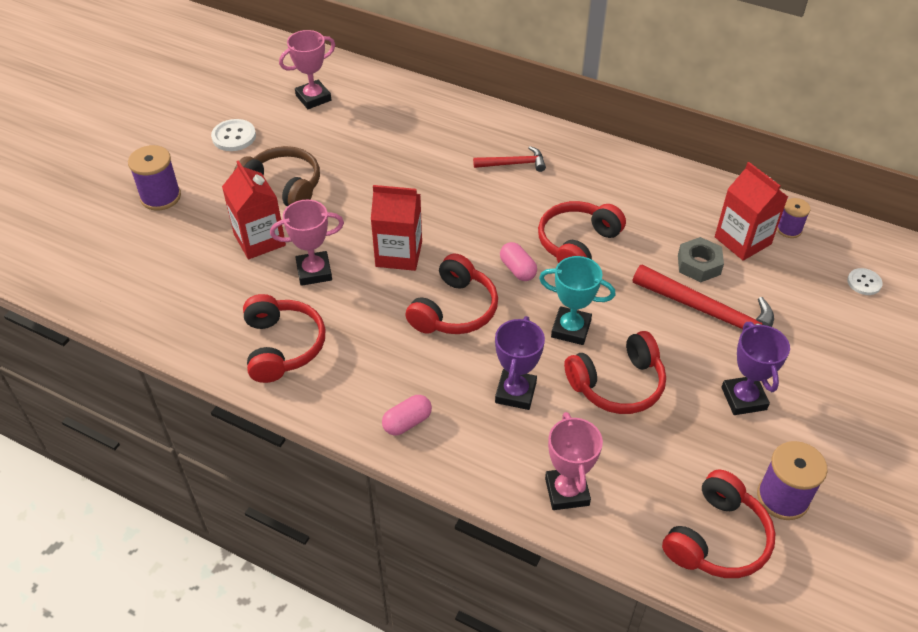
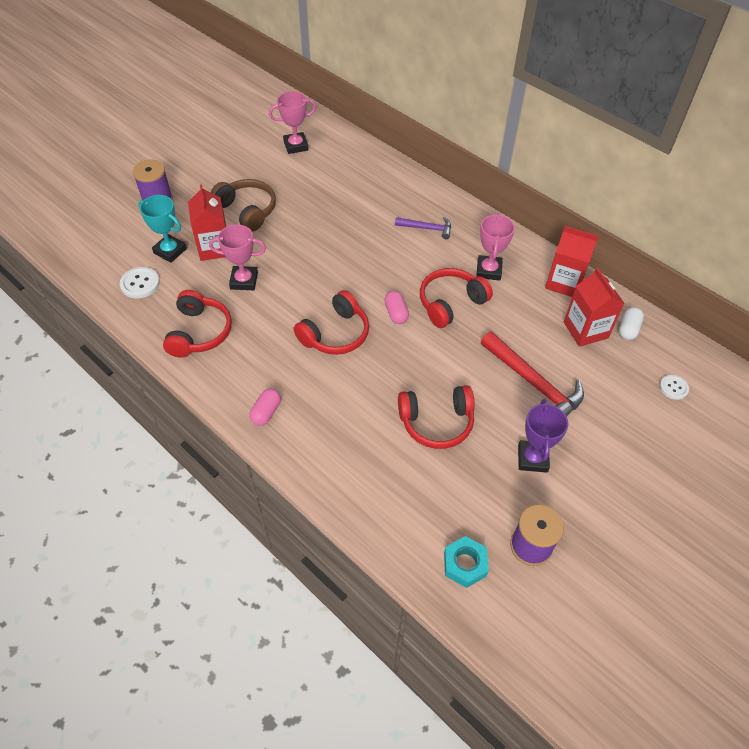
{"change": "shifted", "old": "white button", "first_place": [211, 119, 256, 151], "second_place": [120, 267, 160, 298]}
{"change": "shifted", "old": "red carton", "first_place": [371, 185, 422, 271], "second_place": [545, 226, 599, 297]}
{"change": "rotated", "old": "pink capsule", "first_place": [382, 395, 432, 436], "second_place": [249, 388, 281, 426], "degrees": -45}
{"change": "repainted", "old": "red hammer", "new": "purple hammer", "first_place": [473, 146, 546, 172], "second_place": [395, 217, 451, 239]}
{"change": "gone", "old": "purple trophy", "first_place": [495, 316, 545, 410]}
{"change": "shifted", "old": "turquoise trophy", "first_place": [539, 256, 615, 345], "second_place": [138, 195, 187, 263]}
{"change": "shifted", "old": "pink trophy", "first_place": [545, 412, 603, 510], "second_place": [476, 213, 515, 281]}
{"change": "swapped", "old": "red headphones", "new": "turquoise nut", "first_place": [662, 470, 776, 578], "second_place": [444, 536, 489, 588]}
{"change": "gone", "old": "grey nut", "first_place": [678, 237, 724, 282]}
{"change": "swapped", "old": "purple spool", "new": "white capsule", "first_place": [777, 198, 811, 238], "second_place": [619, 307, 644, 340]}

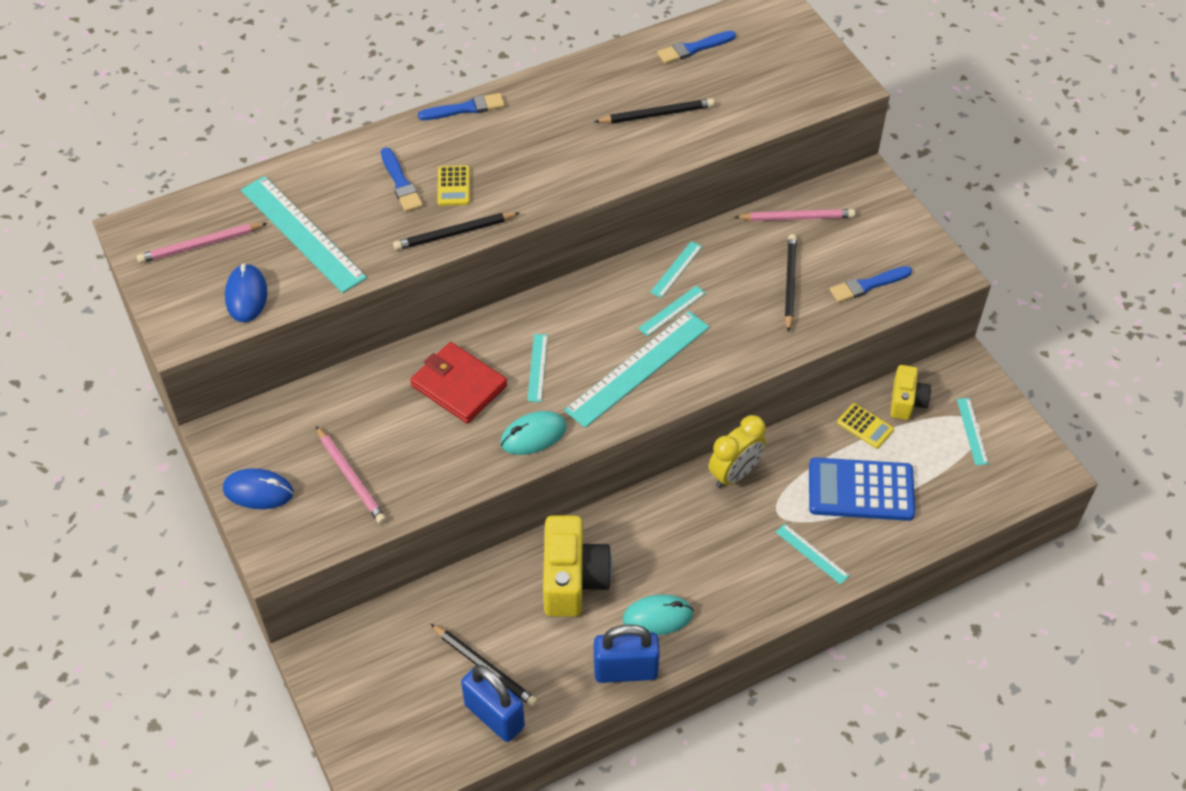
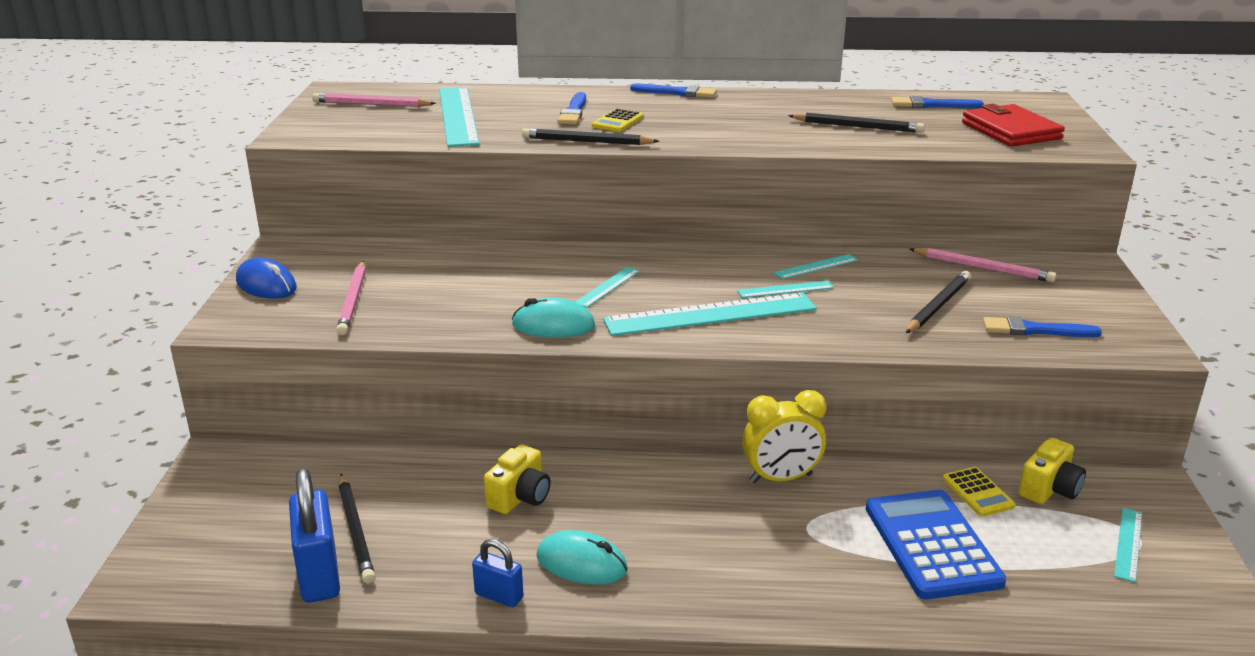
{"change": "gone", "old": "blue mouse", "first_place": [225, 263, 267, 322]}
{"change": "shifted", "old": "red wallet", "first_place": [410, 342, 507, 423], "second_place": [962, 104, 1065, 147]}
{"change": "scaled", "old": "yellow camera", "first_place": [543, 515, 612, 617], "second_place": [484, 444, 551, 514], "factor": 0.59}
{"change": "scaled", "old": "blue padlock", "first_place": [594, 624, 660, 683], "second_place": [472, 539, 523, 607], "factor": 0.56}
{"change": "gone", "old": "turquoise ruler", "first_place": [776, 524, 850, 585]}
{"change": "rotated", "old": "blue calculator", "first_place": [809, 457, 915, 521], "second_place": [866, 490, 1006, 599], "degrees": 45}

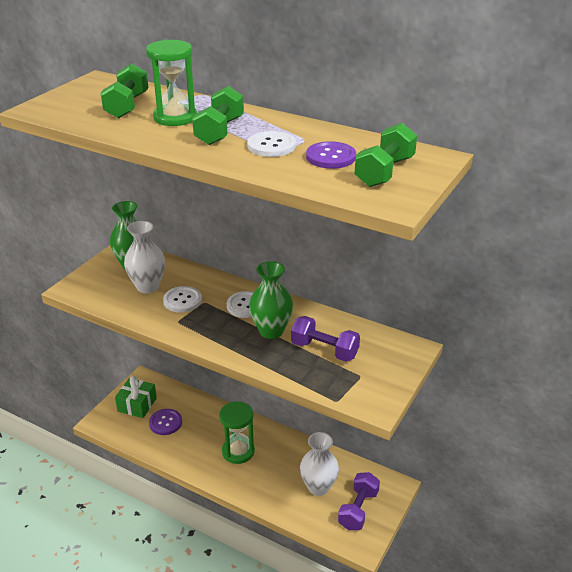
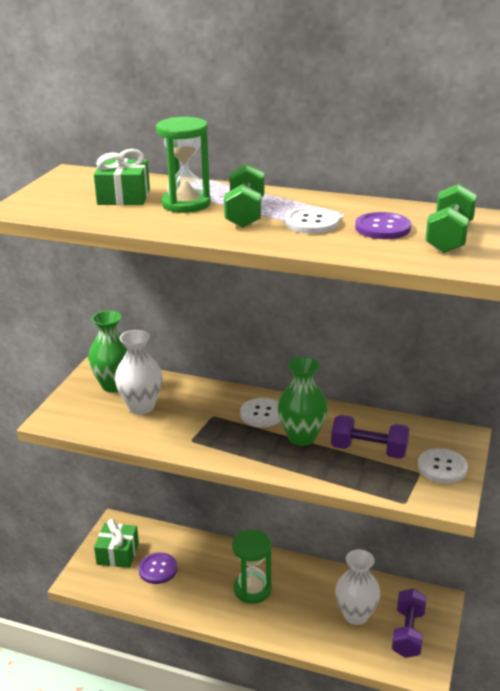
{"change": "swapped", "old": "green dumbbell", "new": "green gift", "first_place": [101, 64, 149, 118], "second_place": [94, 149, 150, 205]}
{"change": "shifted", "old": "white button", "first_place": [163, 286, 202, 313], "second_place": [418, 448, 468, 484]}

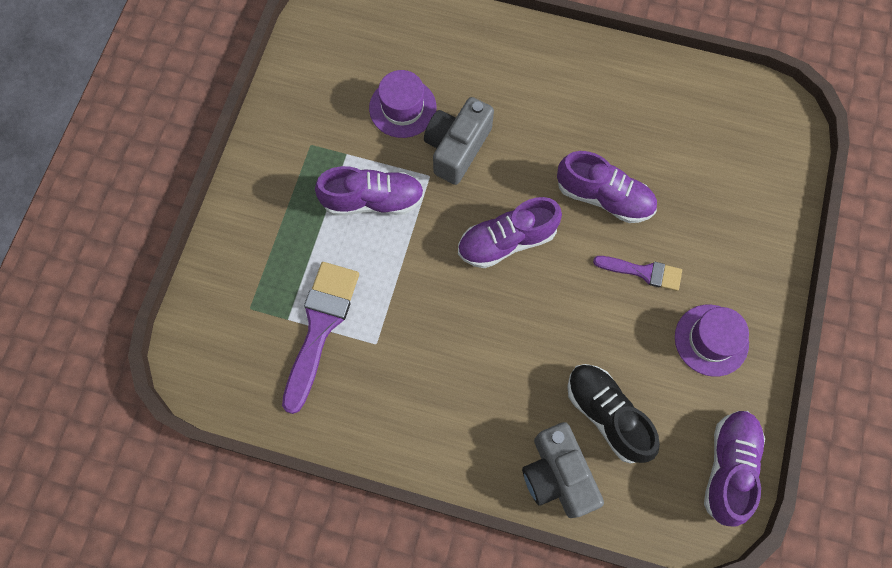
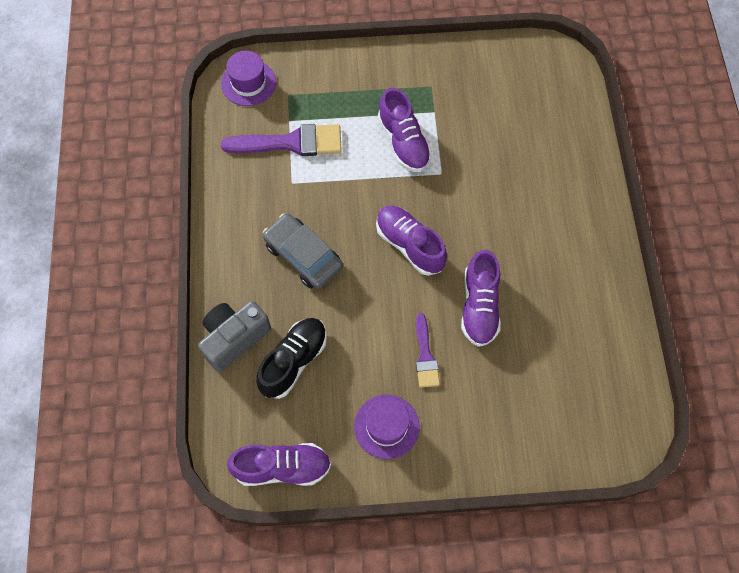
{"change": "shifted", "old": "purple hat", "first_place": [369, 70, 437, 138], "second_place": [221, 51, 276, 106]}
{"change": "gone", "old": "grey camera", "first_place": [424, 97, 494, 185]}
{"change": "new", "new": "grey car", "second_place": [263, 213, 343, 289]}

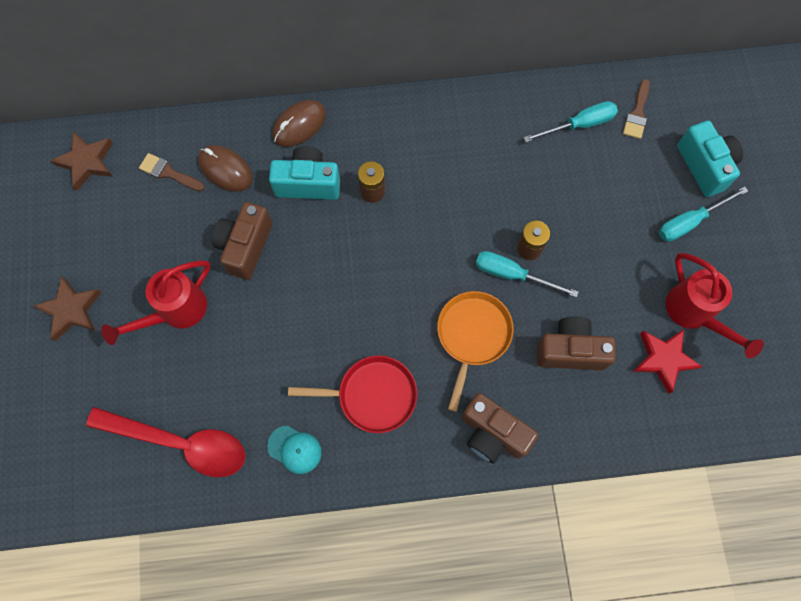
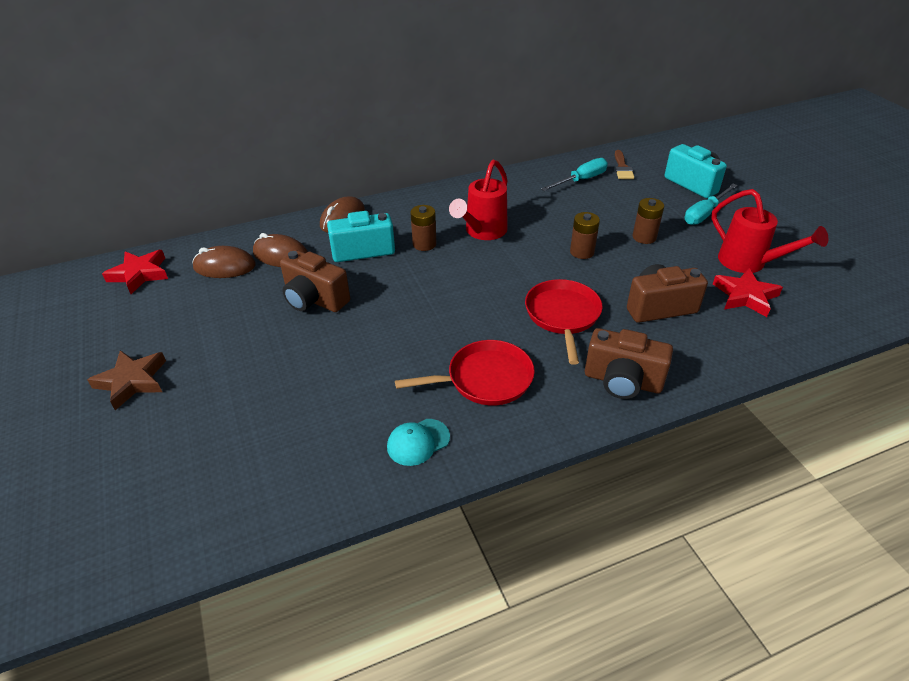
{"change": "repainted", "old": "brown star", "new": "red star", "first_place": [51, 131, 113, 191], "second_place": [102, 250, 168, 294]}
{"change": "gone", "old": "red spoon", "first_place": [86, 407, 245, 477]}
{"change": "shifted", "old": "red watering can", "first_place": [101, 260, 210, 345], "second_place": [449, 160, 508, 240]}
{"change": "swapped", "old": "brown brush", "new": "brown mouse", "first_place": [139, 153, 204, 191], "second_place": [192, 246, 256, 278]}
{"change": "rotated", "old": "brown camera", "first_place": [212, 202, 272, 280], "second_place": [280, 250, 350, 312], "degrees": -60}
{"change": "rotated", "old": "turquoise cap", "first_place": [267, 425, 322, 474], "second_place": [387, 419, 450, 466], "degrees": 135}
{"change": "repainted", "old": "orange pan", "new": "red pan", "first_place": [437, 291, 514, 412], "second_place": [525, 279, 603, 365]}
{"change": "gone", "old": "turquoise screwdriver", "first_place": [476, 251, 578, 297]}
{"change": "new", "new": "brown battery", "second_place": [633, 198, 664, 244]}

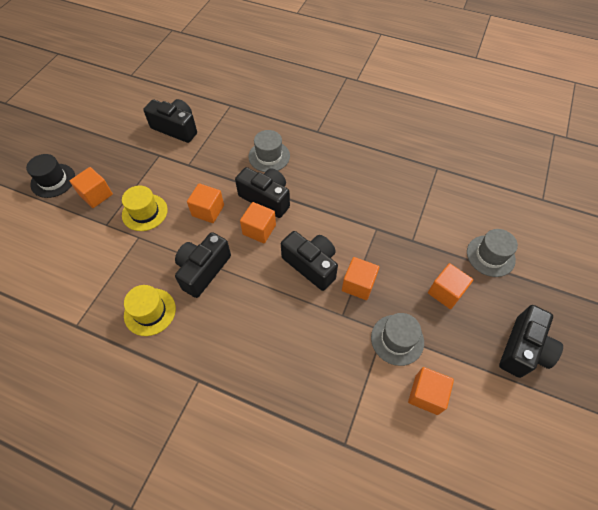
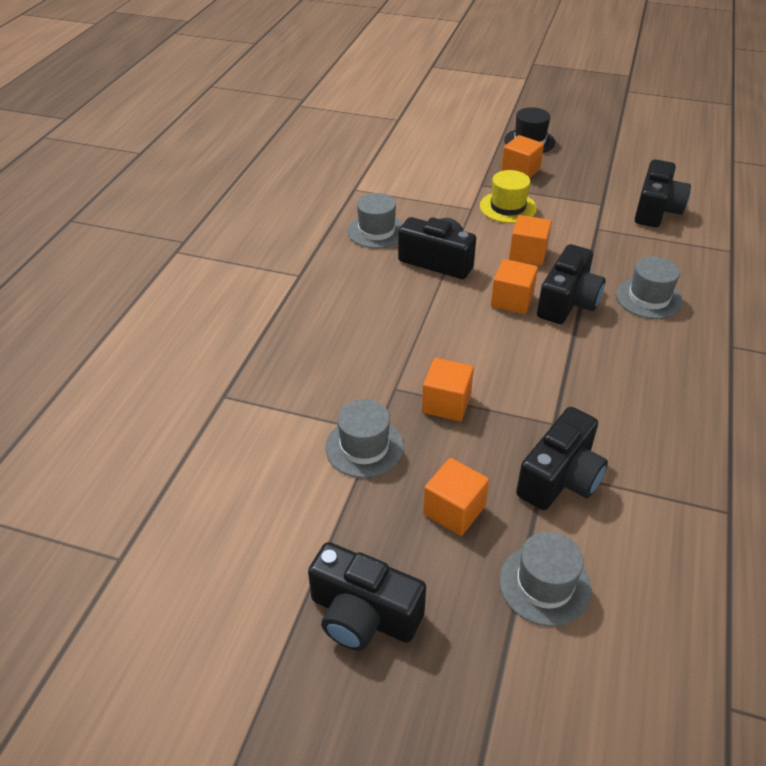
{"change": "repainted", "old": "yellow hat", "new": "grey hat", "first_place": [124, 285, 176, 336], "second_place": [347, 193, 403, 248]}
{"change": "shifted", "old": "black camera", "first_place": [281, 231, 338, 291], "second_place": [516, 407, 608, 510]}
{"change": "gone", "old": "orange cube", "first_place": [408, 367, 454, 415]}

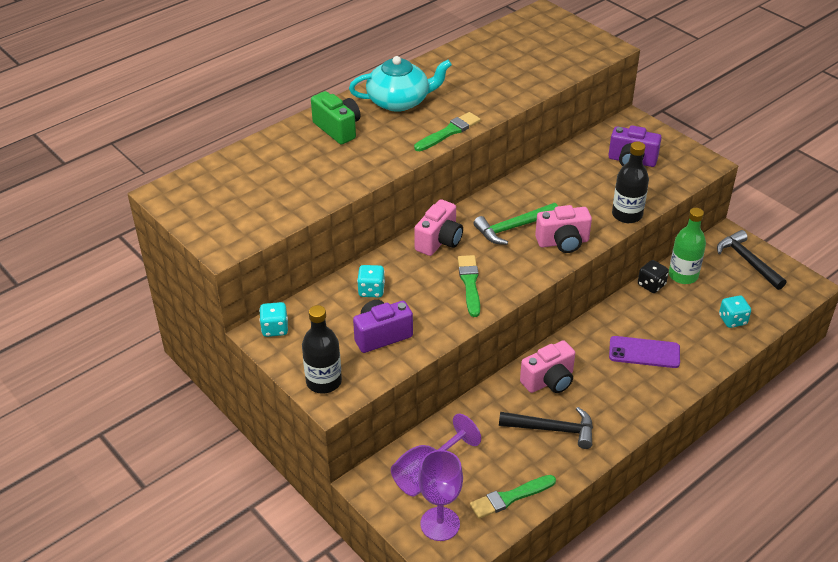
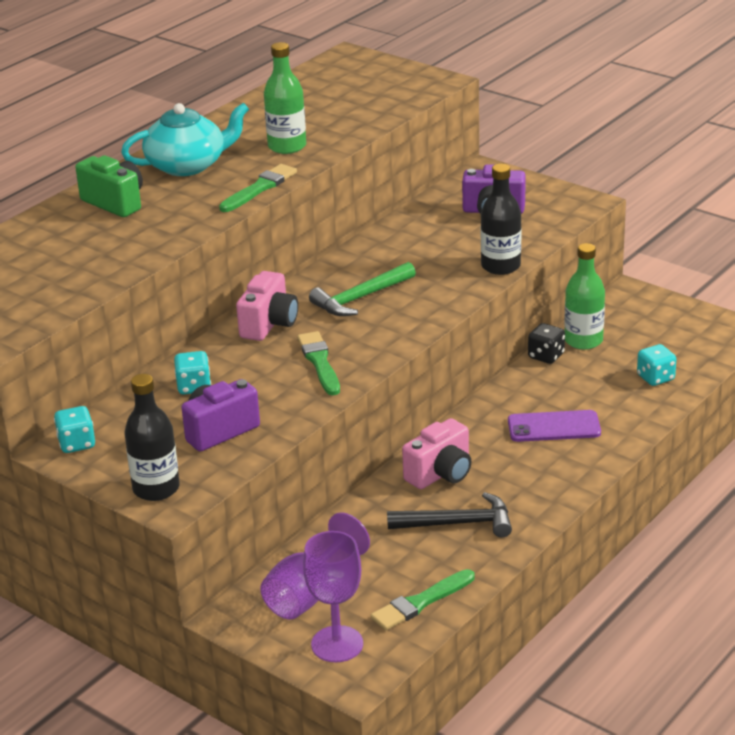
{"change": "gone", "old": "pink camera", "first_place": [535, 205, 592, 253]}
{"change": "gone", "old": "black hammer", "first_place": [717, 230, 786, 290]}
{"change": "new", "new": "green bottle", "second_place": [264, 42, 306, 154]}

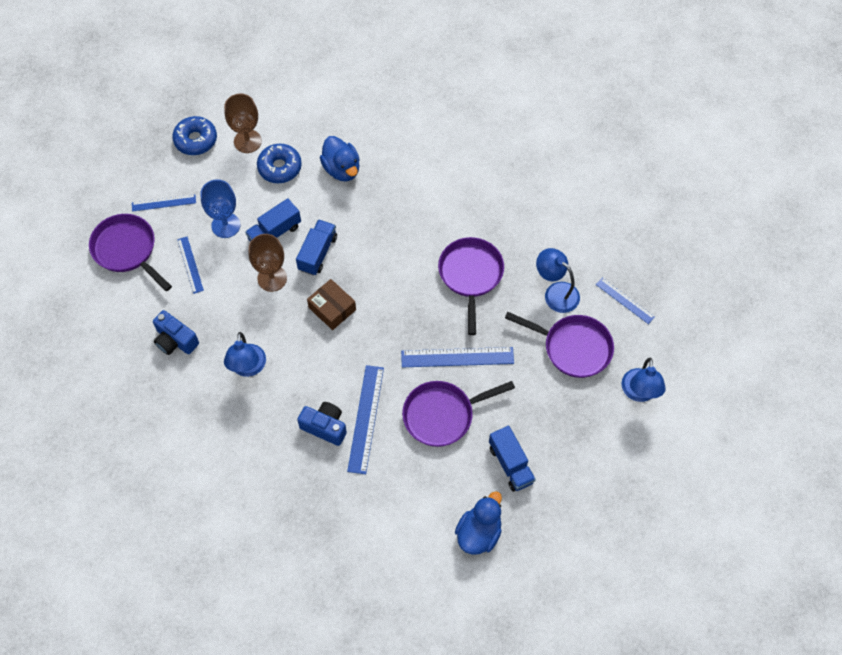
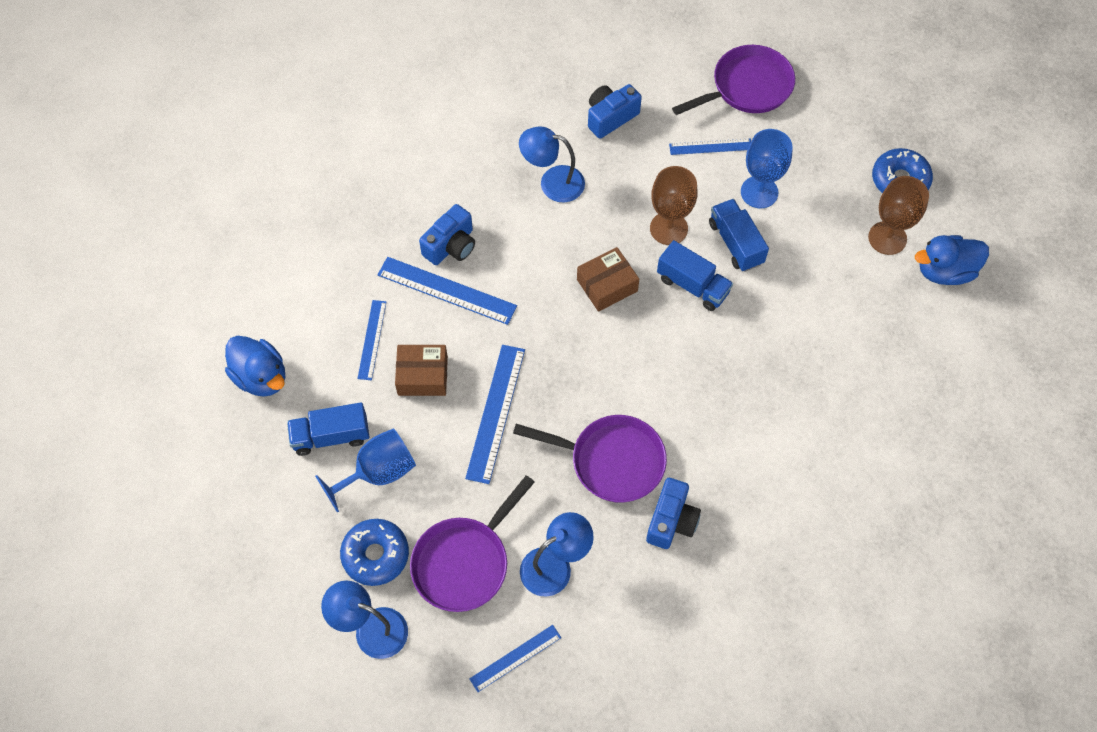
{"change": "shifted", "old": "blue ruler", "first_place": [132, 194, 196, 212], "second_place": [357, 300, 386, 380]}
{"change": "shifted", "old": "blue donut", "first_place": [257, 144, 302, 183], "second_place": [340, 519, 409, 586]}
{"change": "shifted", "old": "blue duck", "first_place": [320, 136, 360, 181], "second_place": [915, 235, 989, 285]}
{"change": "swapped", "old": "purple pan", "new": "brown box", "first_place": [402, 381, 515, 447], "second_place": [395, 345, 448, 396]}
{"change": "new", "new": "blue goblet", "second_place": [315, 428, 416, 513]}
{"change": "new", "new": "blue camera", "second_place": [646, 478, 701, 549]}

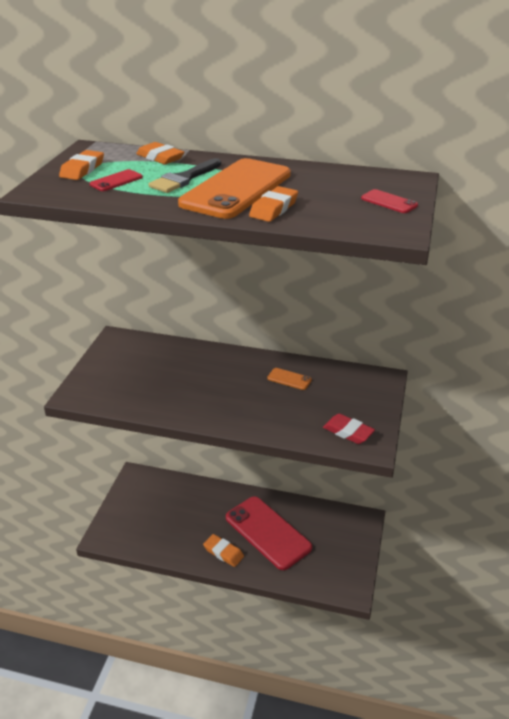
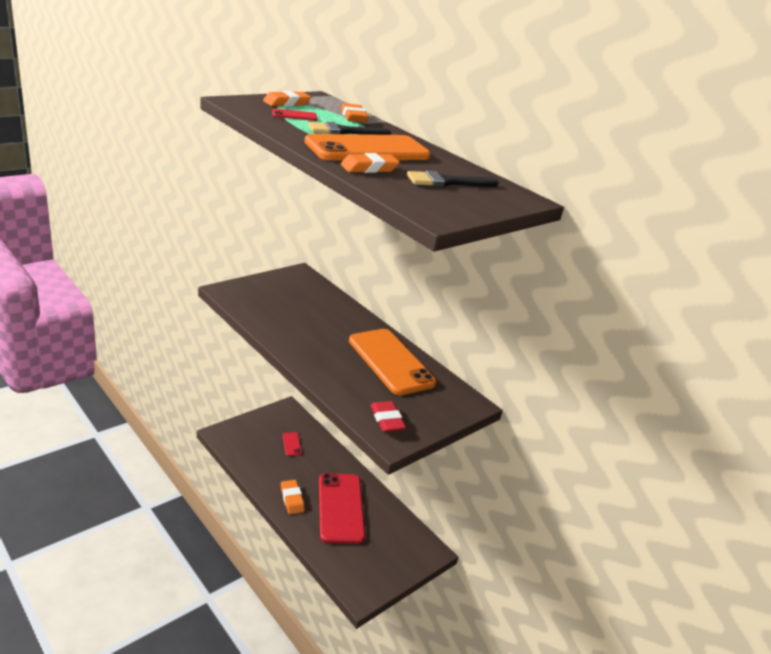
{"change": "scaled", "old": "orange phone", "first_place": [267, 368, 312, 390], "second_place": [349, 329, 437, 395], "factor": 2.48}
{"change": "shifted", "old": "red phone", "first_place": [361, 189, 418, 213], "second_place": [283, 432, 302, 456]}
{"change": "new", "new": "black brush", "second_place": [407, 171, 499, 187]}

